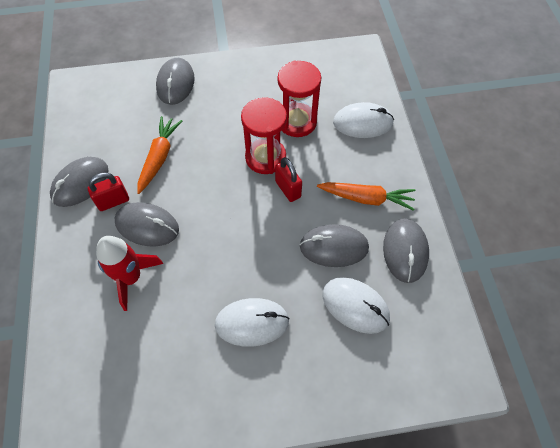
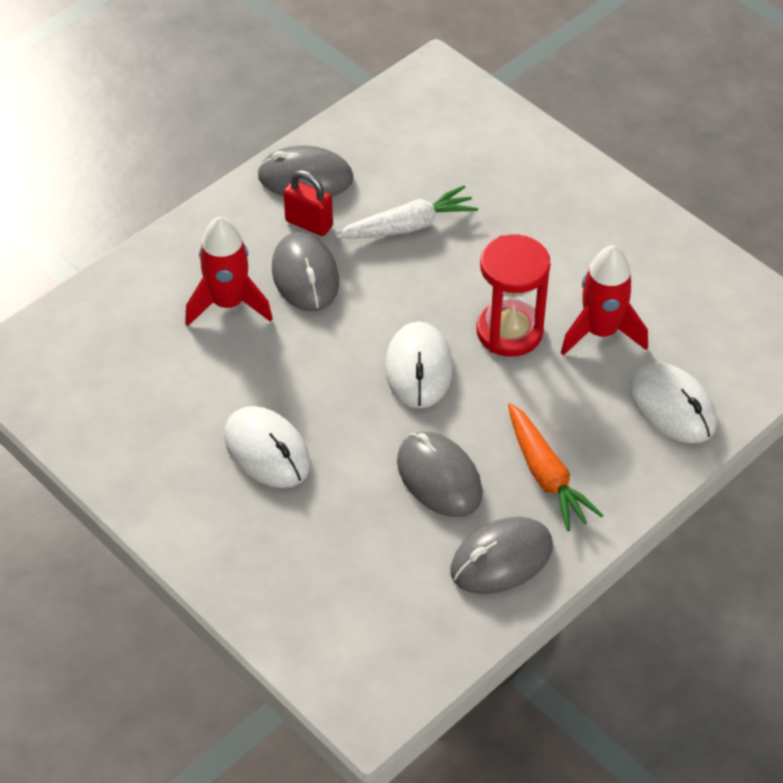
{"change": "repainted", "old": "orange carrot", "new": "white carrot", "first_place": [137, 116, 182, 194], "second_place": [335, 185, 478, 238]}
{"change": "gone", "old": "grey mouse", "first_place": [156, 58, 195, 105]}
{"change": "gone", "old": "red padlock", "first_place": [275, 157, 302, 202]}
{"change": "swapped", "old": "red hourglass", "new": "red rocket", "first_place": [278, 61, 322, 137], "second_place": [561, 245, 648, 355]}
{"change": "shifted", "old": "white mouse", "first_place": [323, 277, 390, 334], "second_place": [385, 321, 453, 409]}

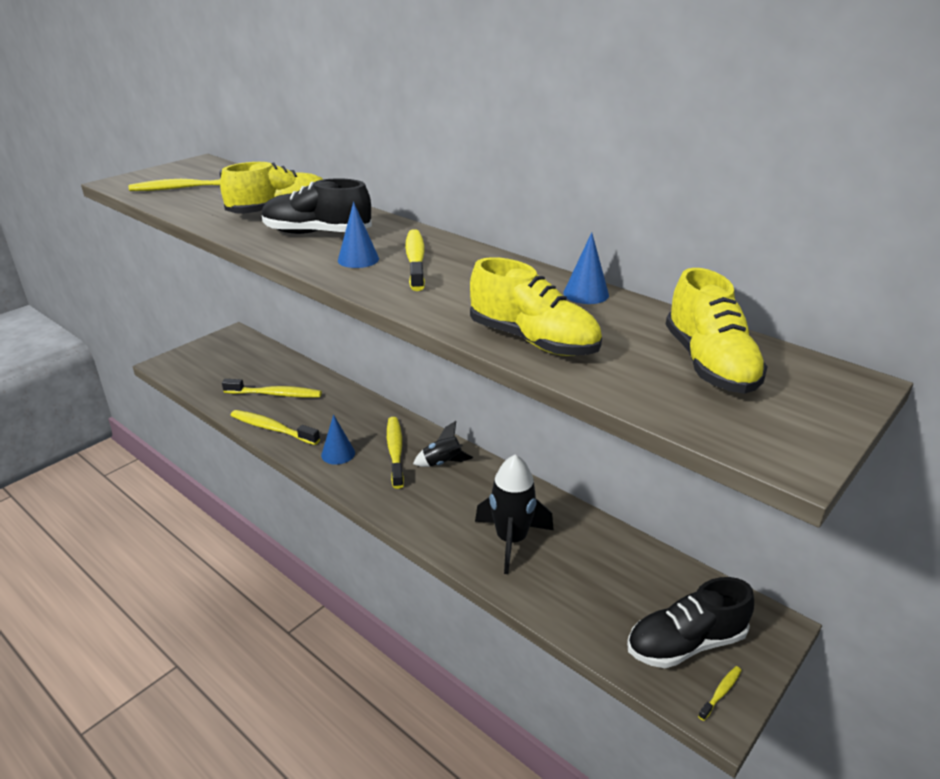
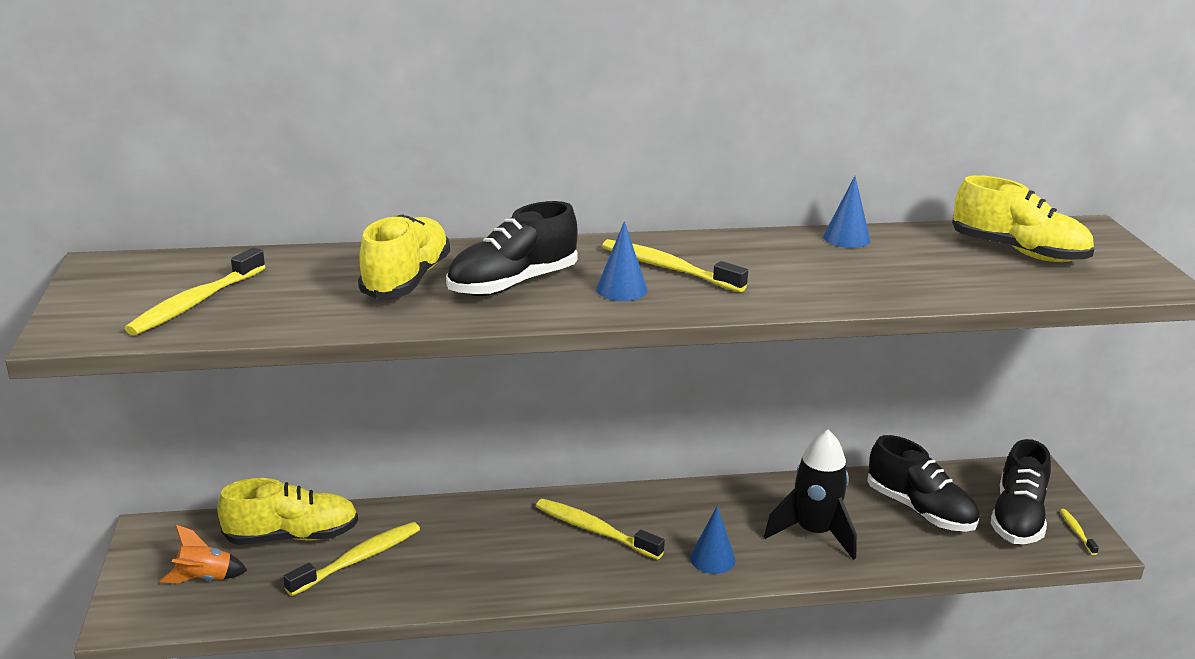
{"change": "gone", "old": "yellow toothbrush", "first_place": [230, 410, 320, 445]}
{"change": "shifted", "old": "blue cone", "first_place": [321, 414, 355, 465], "second_place": [690, 506, 735, 574]}
{"change": "gone", "old": "black rocket", "first_place": [413, 421, 473, 467]}
{"change": "shifted", "old": "yellow shoe", "first_place": [470, 257, 602, 356], "second_place": [217, 478, 358, 545]}
{"change": "new", "new": "orange rocket", "second_place": [160, 525, 247, 583]}
{"change": "new", "new": "black shoe", "second_place": [867, 435, 979, 532]}

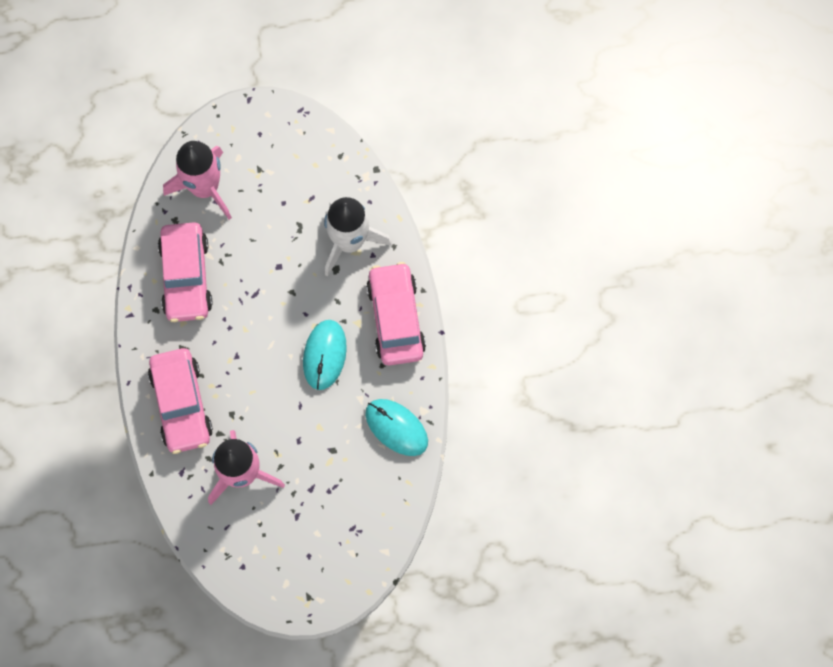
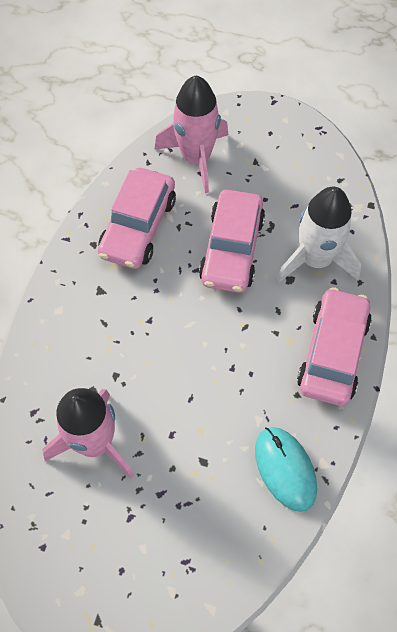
{"change": "shifted", "old": "pink car", "first_place": [148, 348, 213, 454], "second_place": [199, 190, 265, 293]}
{"change": "gone", "old": "turquoise mouse", "first_place": [303, 320, 347, 390]}

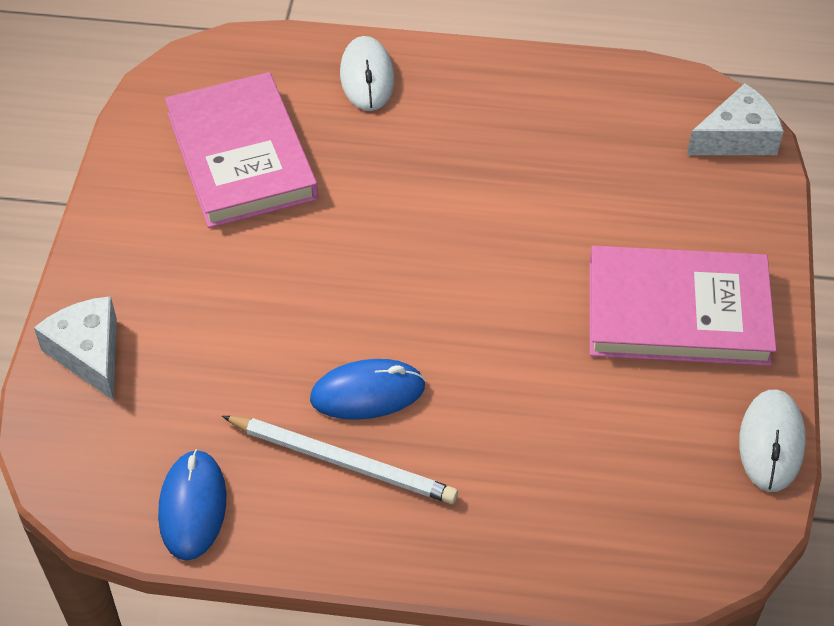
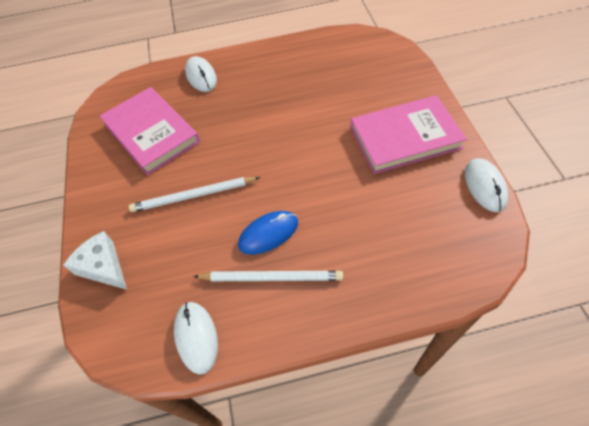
{"change": "repainted", "old": "blue mouse", "new": "white mouse", "first_place": [158, 449, 226, 561], "second_place": [174, 302, 218, 375]}
{"change": "gone", "old": "white cheese", "first_place": [687, 83, 784, 155]}
{"change": "new", "new": "white pencil", "second_place": [129, 177, 260, 212]}

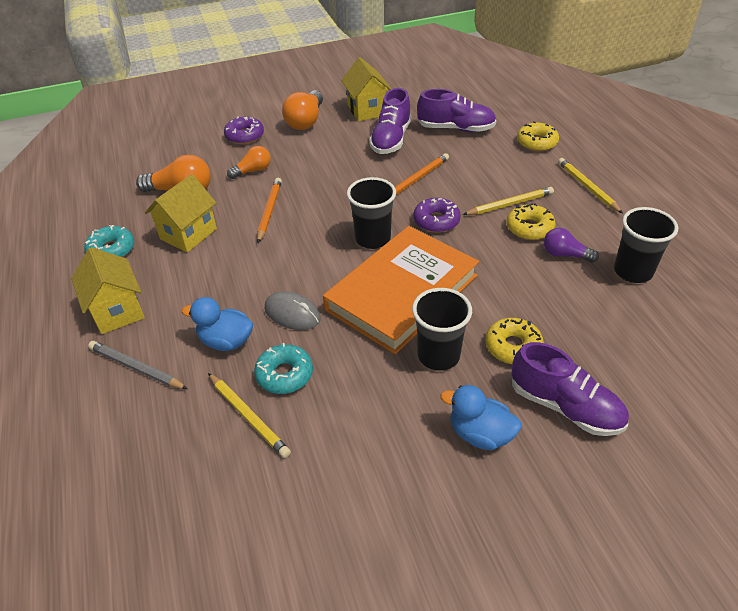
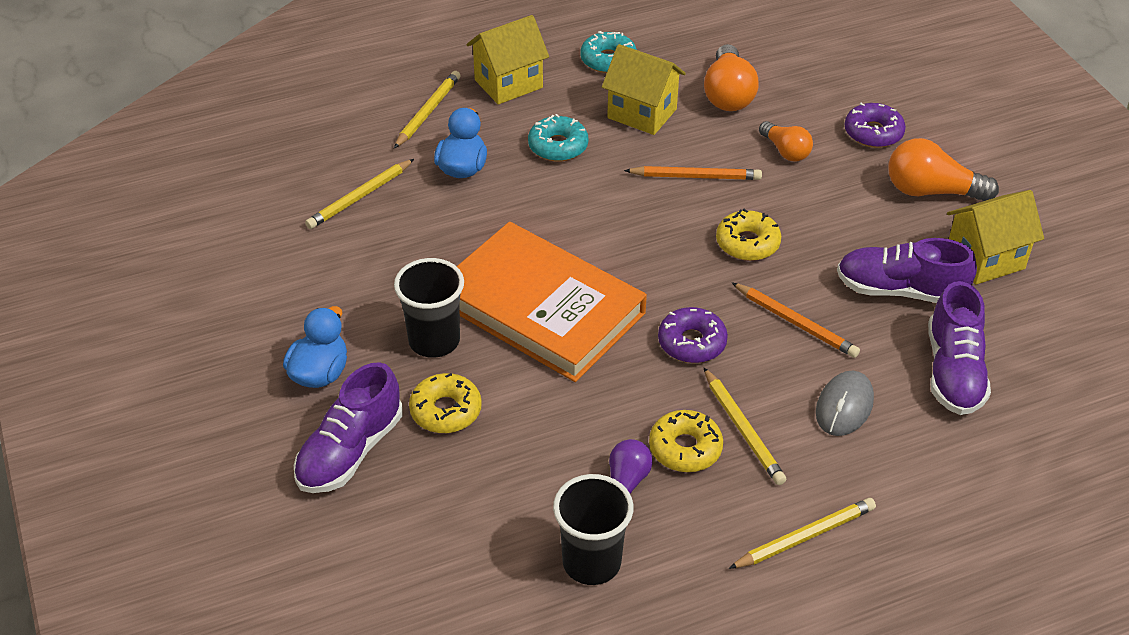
{"change": "repainted", "old": "grey pencil", "new": "yellow pencil", "first_place": [88, 341, 188, 389], "second_place": [394, 71, 460, 148]}
{"change": "shifted", "old": "turquoise donut", "first_place": [254, 343, 313, 394], "second_place": [528, 114, 588, 162]}
{"change": "shifted", "old": "grey mouse", "first_place": [265, 291, 321, 330], "second_place": [816, 371, 874, 436]}
{"change": "gone", "old": "black cup", "first_place": [347, 177, 396, 249]}
{"change": "shifted", "old": "yellow donut", "first_place": [517, 121, 559, 152], "second_place": [716, 209, 781, 261]}

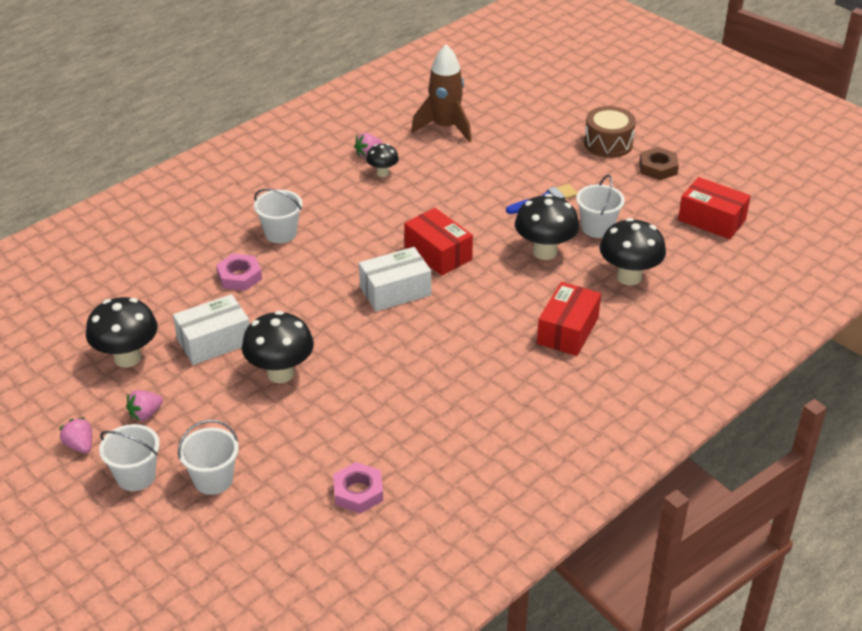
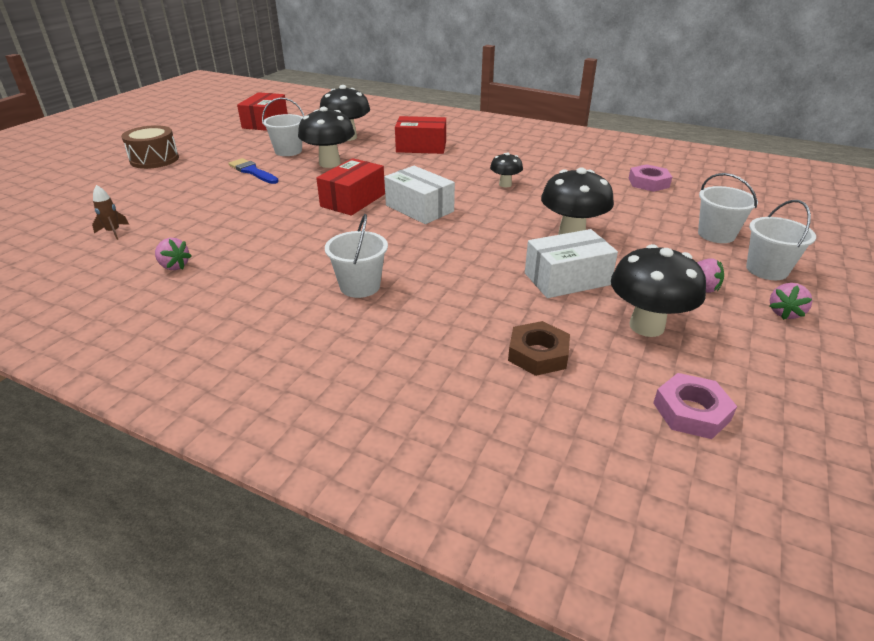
{"change": "rotated", "old": "white box", "first_place": [173, 294, 250, 365], "second_place": [525, 229, 618, 298], "degrees": -60}
{"change": "shifted", "old": "pink nut", "first_place": [216, 253, 262, 291], "second_place": [653, 373, 737, 439]}
{"change": "shifted", "old": "black mushroom", "first_place": [366, 144, 399, 177], "second_place": [490, 153, 523, 187]}
{"change": "scaled", "old": "brown rocket", "first_place": [411, 44, 471, 142], "second_place": [92, 185, 129, 240], "factor": 0.44}
{"change": "shifted", "old": "brown nut", "first_place": [639, 147, 679, 180], "second_place": [508, 321, 570, 376]}

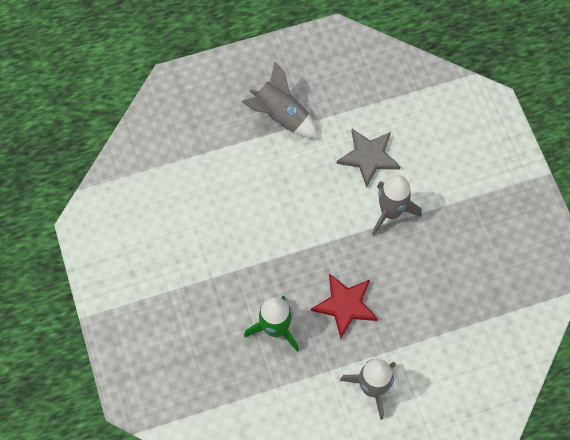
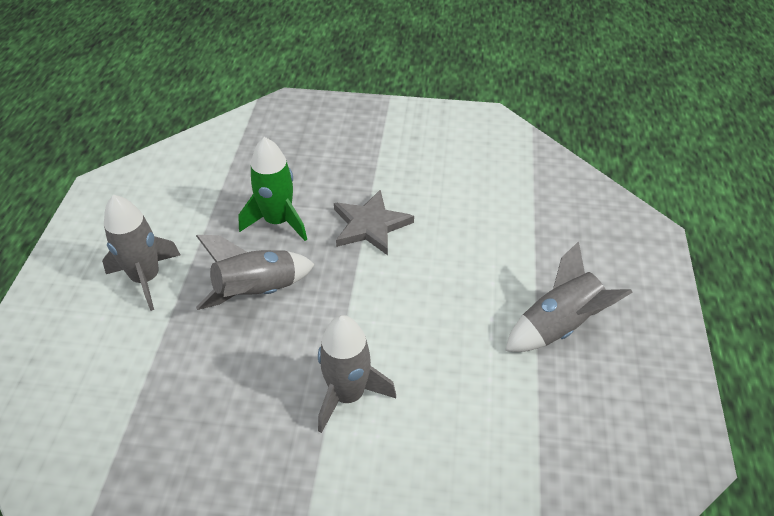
{"change": "swapped", "old": "red star", "new": "grey rocket", "first_place": [311, 274, 378, 339], "second_place": [196, 235, 315, 310]}
{"change": "shifted", "old": "grey star", "first_place": [337, 129, 401, 188], "second_place": [334, 189, 414, 255]}

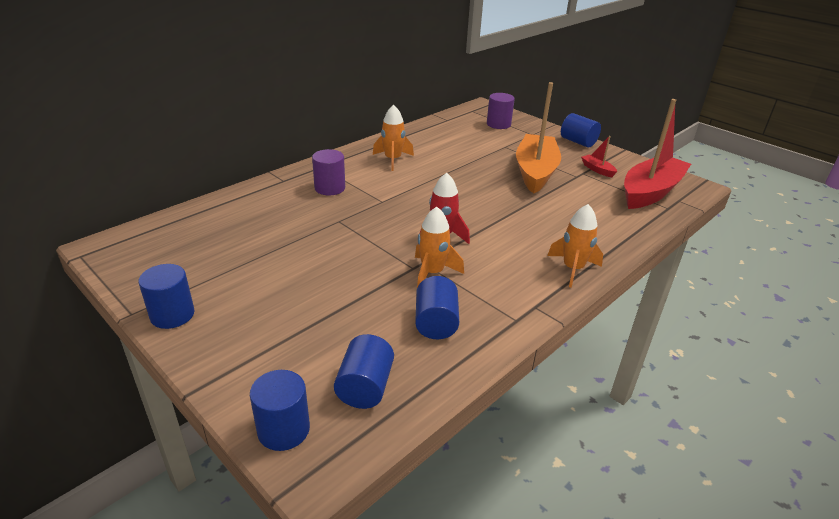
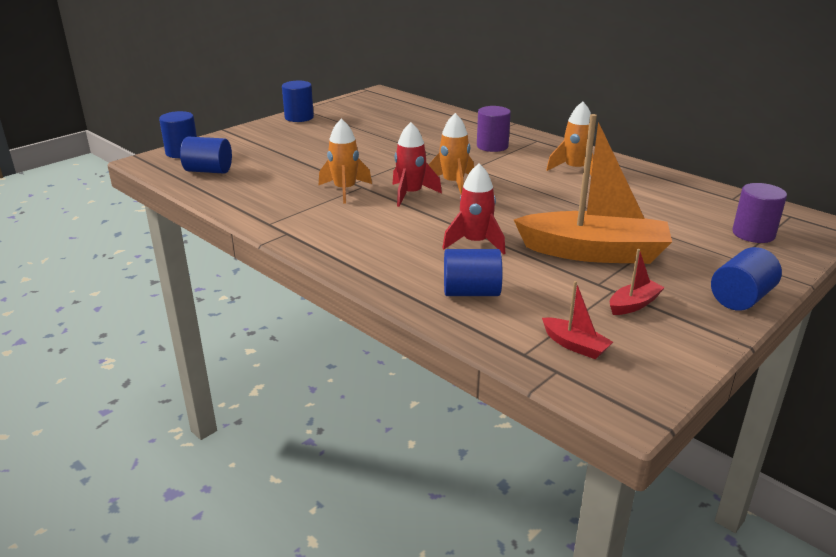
{"change": "shifted", "old": "blue cylinder", "first_place": [415, 276, 459, 339], "second_place": [444, 249, 502, 296]}
{"change": "shifted", "old": "orange rocket", "first_place": [547, 204, 603, 288], "second_place": [428, 113, 474, 194]}
{"change": "scaled", "old": "red boat", "first_place": [624, 99, 691, 209], "second_place": [542, 281, 613, 359], "factor": 0.41}
{"change": "new", "new": "red rocket", "second_place": [442, 163, 506, 255]}

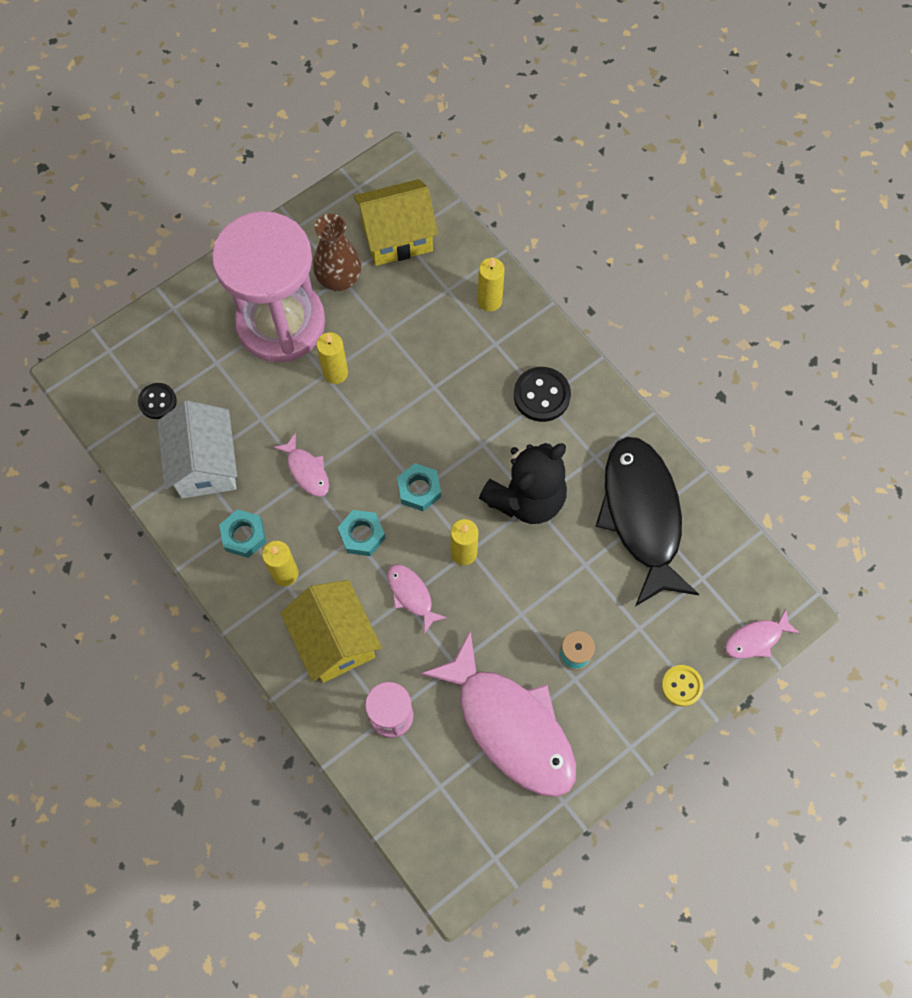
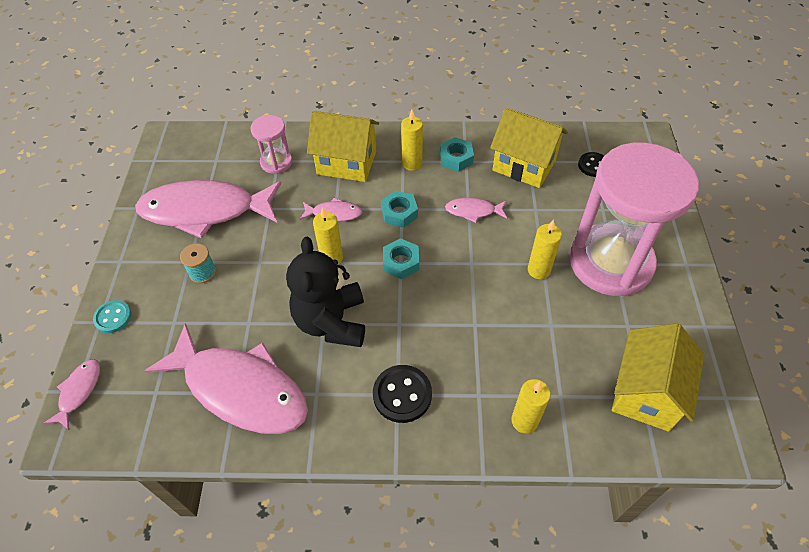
{"change": "repainted", "old": "white house", "new": "yellow house", "first_place": [157, 400, 237, 498], "second_place": [490, 108, 568, 188]}
{"change": "gone", "old": "brown vase", "first_place": [313, 214, 361, 291]}
{"change": "repainted", "old": "black fish", "new": "pink fish", "first_place": [595, 437, 699, 606], "second_place": [145, 323, 308, 434]}
{"change": "repainted", "old": "yellow button", "new": "turquoise button", "first_place": [662, 665, 703, 706], "second_place": [93, 300, 132, 333]}

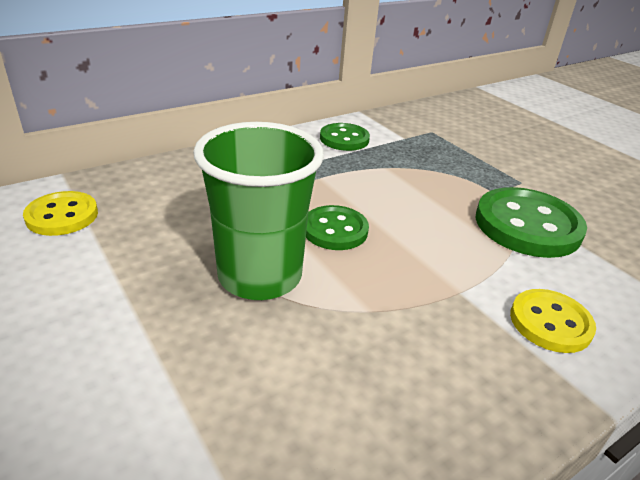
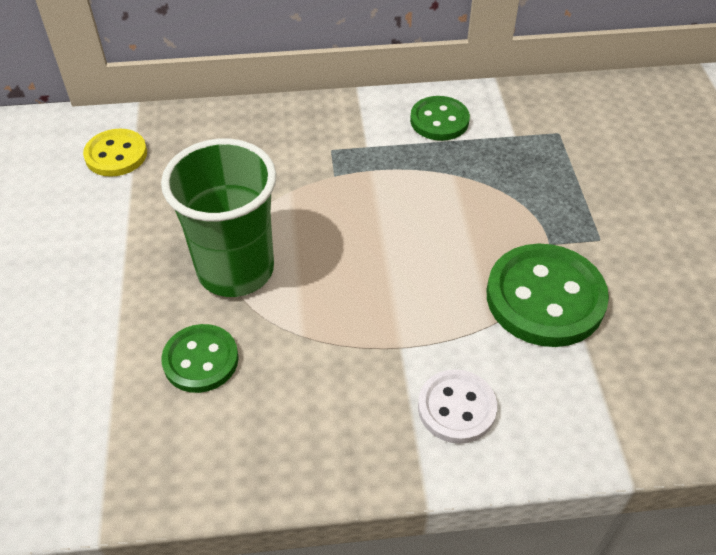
{"change": "shifted", "old": "green button", "first_place": [306, 205, 369, 250], "second_place": [161, 324, 239, 393]}
{"change": "repainted", "old": "yellow button", "new": "white button", "first_place": [510, 289, 596, 353], "second_place": [418, 369, 497, 444]}

